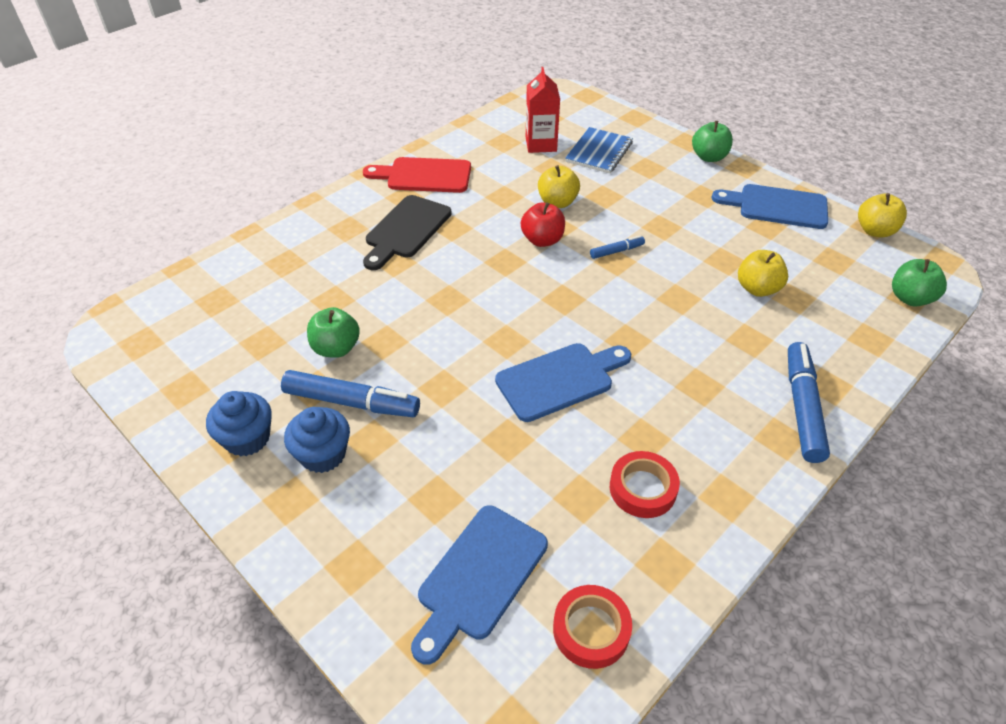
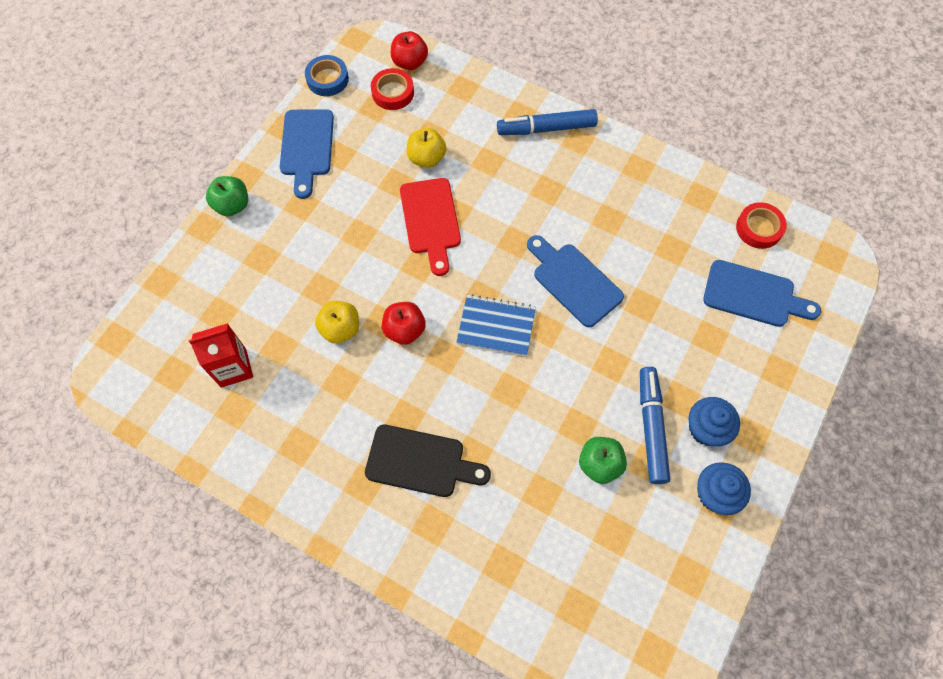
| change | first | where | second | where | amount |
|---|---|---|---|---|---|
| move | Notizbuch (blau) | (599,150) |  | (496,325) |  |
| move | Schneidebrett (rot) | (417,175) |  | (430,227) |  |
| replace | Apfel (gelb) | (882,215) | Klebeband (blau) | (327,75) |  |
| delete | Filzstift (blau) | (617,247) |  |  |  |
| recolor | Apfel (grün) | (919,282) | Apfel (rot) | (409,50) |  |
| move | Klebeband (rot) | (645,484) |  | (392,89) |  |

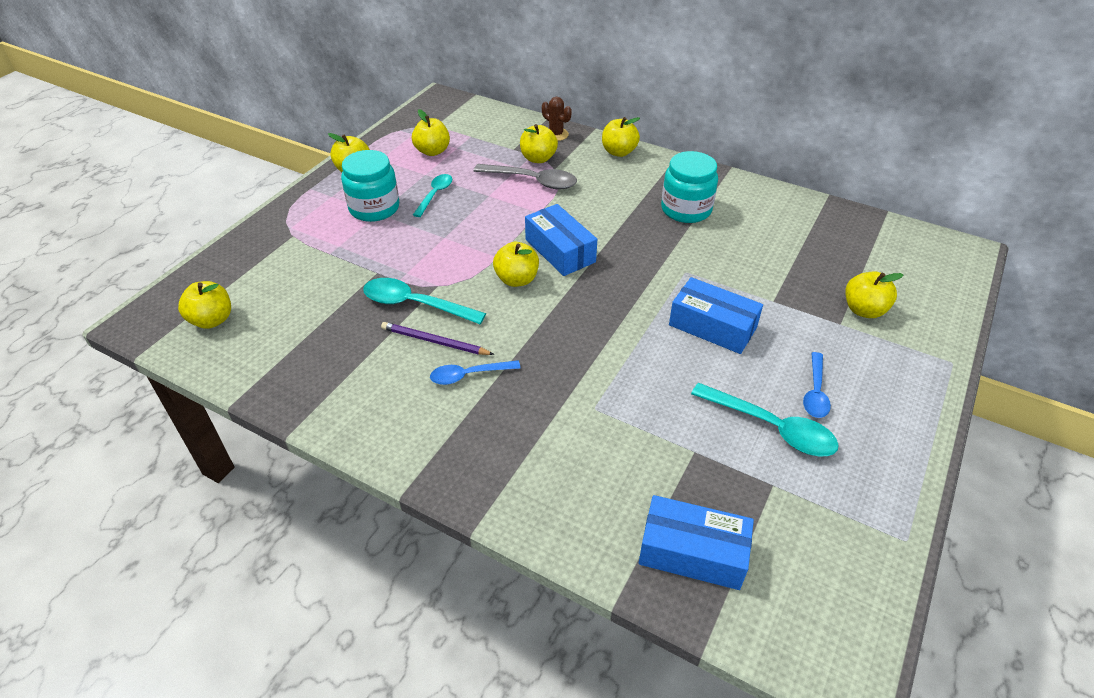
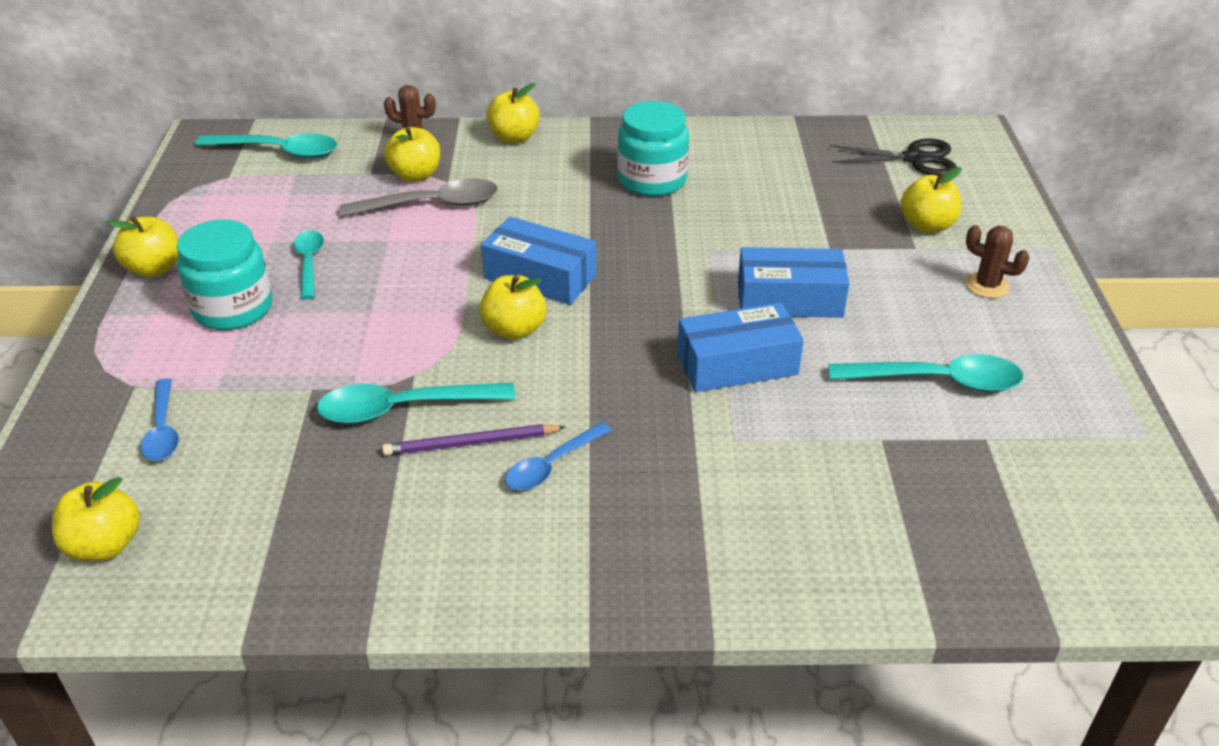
| change | first | where | second | where | amount |
|---|---|---|---|---|---|
| delete | Apfel (gelb) | (431,132) |  |  |  |
| move | Löffel (blau) | (817,385) |  | (160,419) |  |
| move | Schachtel (blau) | (696,542) |  | (740,347) |  |
| insert |  |  | Löffel (türkis) | (266,146) |  |
| insert |  |  | Schere (schwarz) | (893,157) |  |
| insert |  |  | Kaktus (braun) | (998,261) |  |

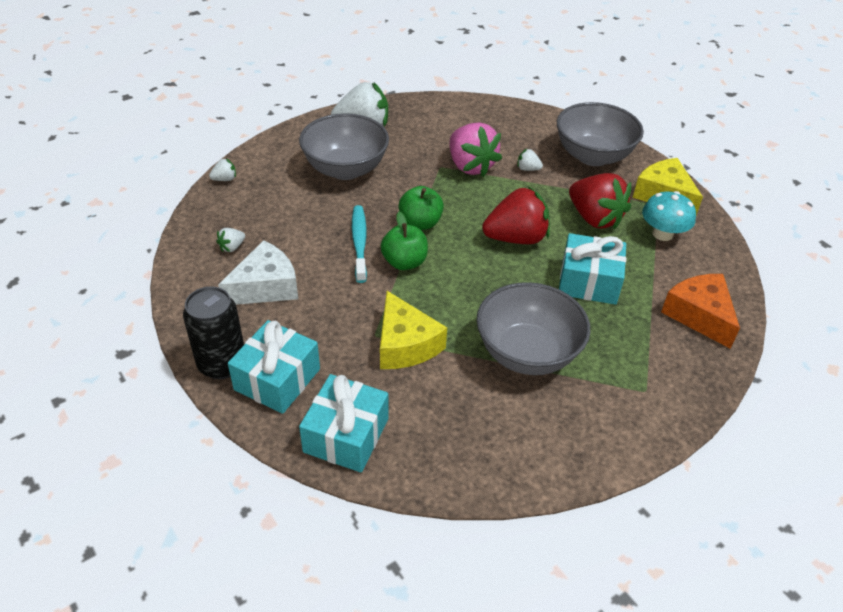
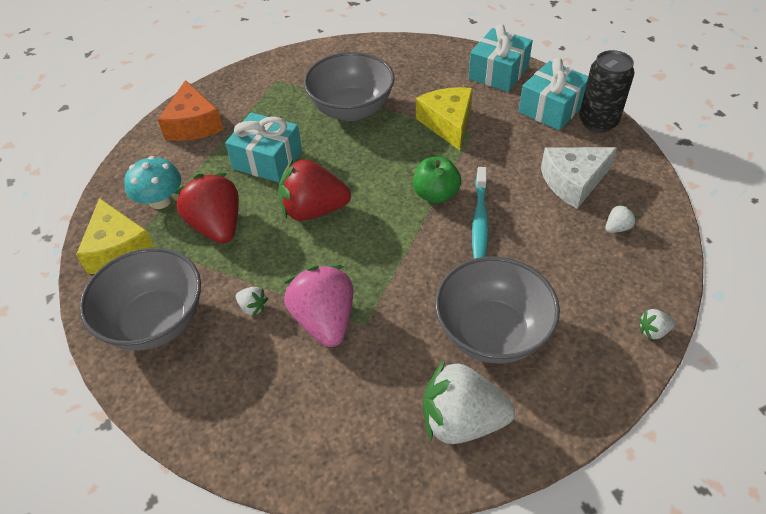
| change | first | where | second | where | amount |
|---|---|---|---|---|---|
| delete | Apfel (grün) | (421,208) |  |  |  |

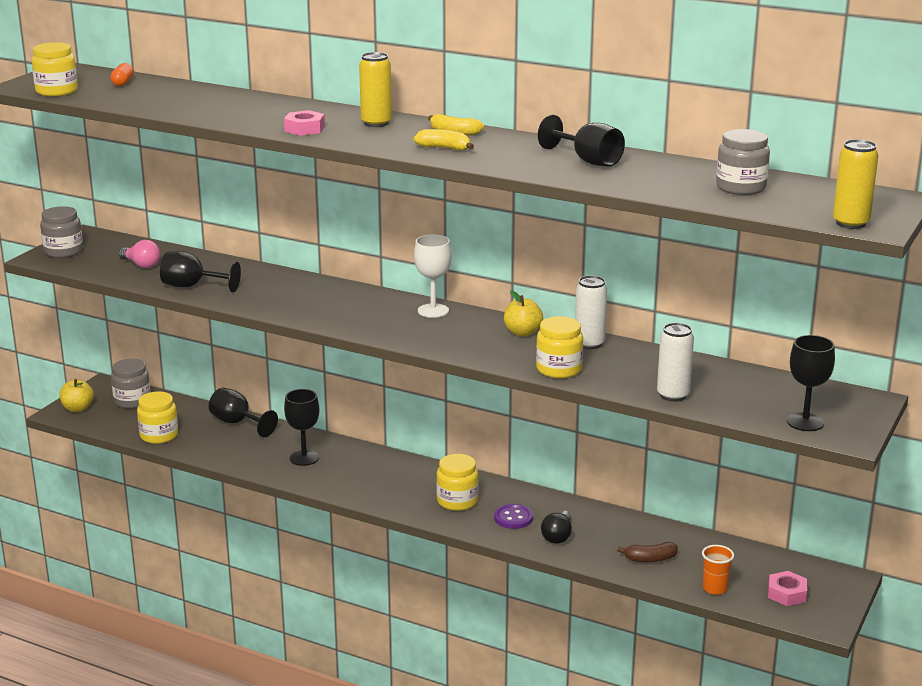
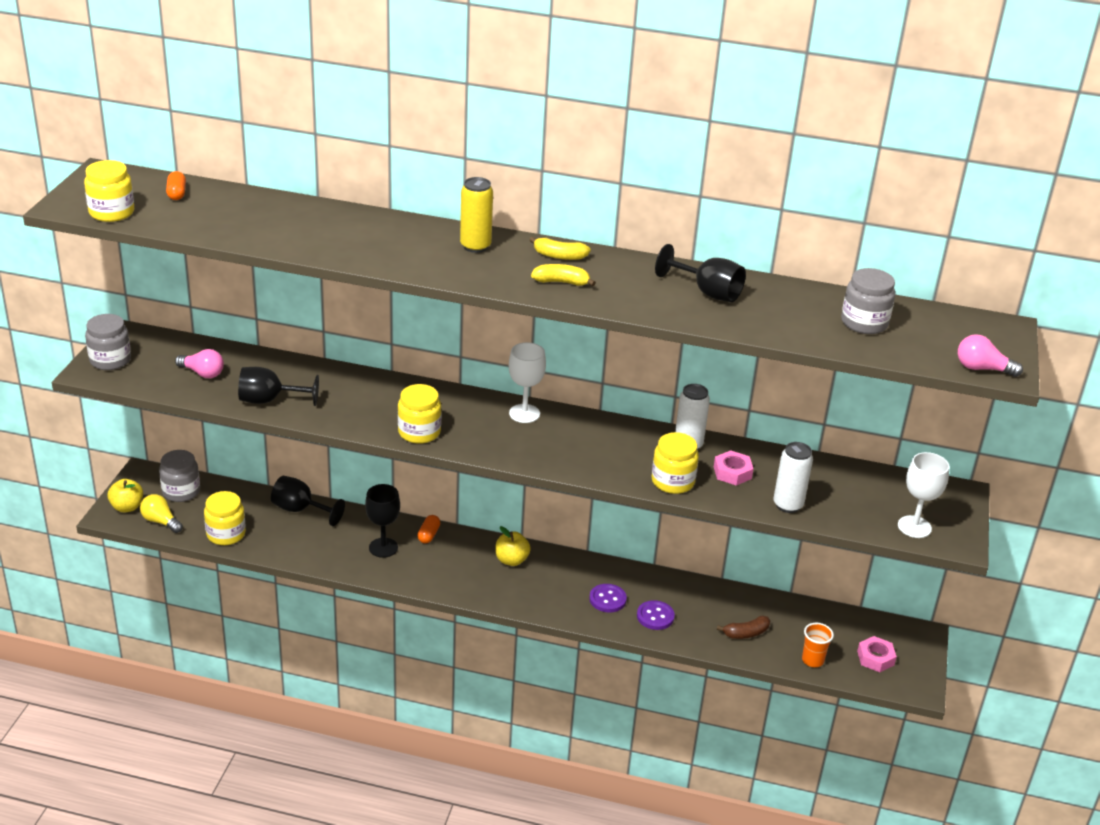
| change | first | where | second | where | amount |
|---|---|---|---|---|---|
| move | Sechskantmutter (rosa) | (304,123) |  | (733,468) |  |
| replace | Dose (gelb) | (855,184) | Glühbirne (rosa) | (990,355) |  |
| move | Apfel (gelb) | (523,313) |  | (513,546) |  |
| recolor | Kelch (schwarz) | (811,383) | Kelch (weiß) | (923,495) |  |
| move | Einmachglas (gelb) | (457,482) |  | (419,414) |  |
| replace | Glühbirne (schwarz) | (556,527) | Knopf (lila) | (656,615) |  |
| insert |  |  | Glühbirne (gelb) | (161,513) |  |
| insert |  |  | Kapsel (orange) | (428,529) |  |

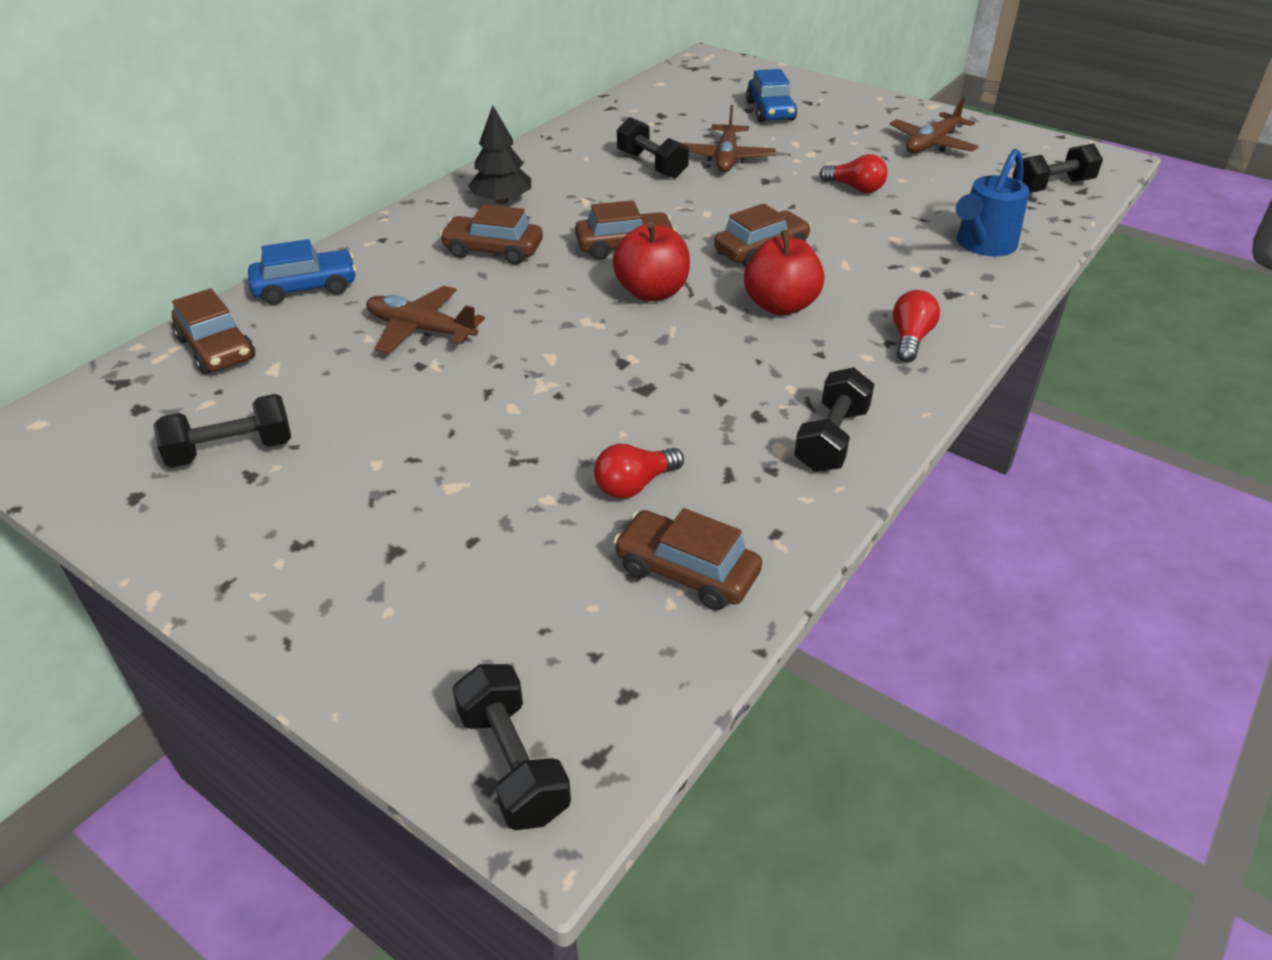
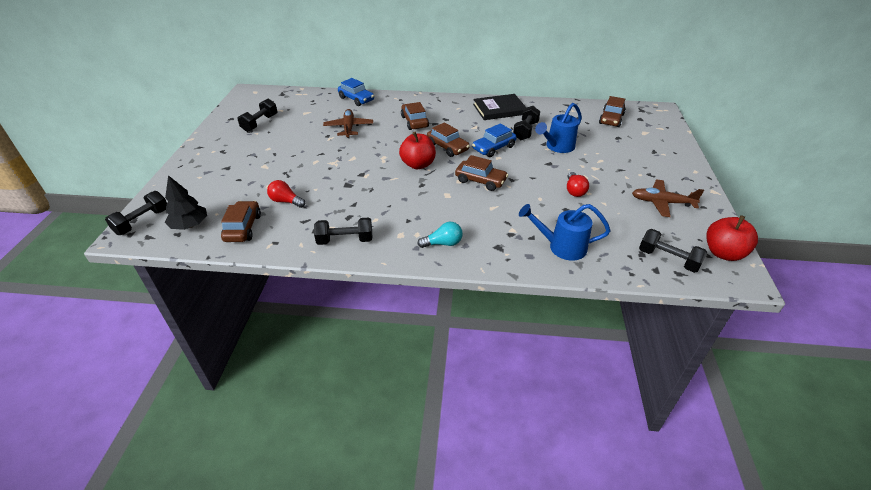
| change | first | where | second | where | amount |
|---|---|---|---|---|---|
| move | Auto (blau) | (771,95) |  | (494,140) |  |
| replace | Flugzeug (braun) | (729,138) | Gießkanne (blau) | (558,128) |  |
| move | Baum (schwarz) | (499,155) |  | (186,202) |  |
| move | Apfel (rot) | (784,272) |  | (732,238) |  |
| move | Auto (braun) | (213,331) |  | (612,111) |  |
| recolor | Glühbirne (rot) | (916,326) | Glühbirne (türkis) | (440,235) |  |
| rotate | Hantel (schwarz) | (222,431) |  | (257,115) | 75 degrees clockwise |
| insert |  |  | Buch (schwarz) | (499,107) |  |

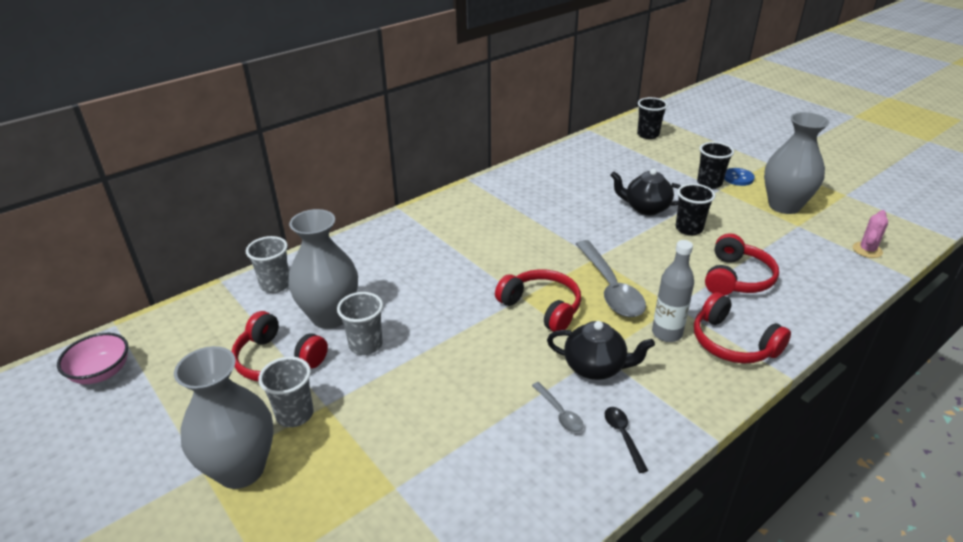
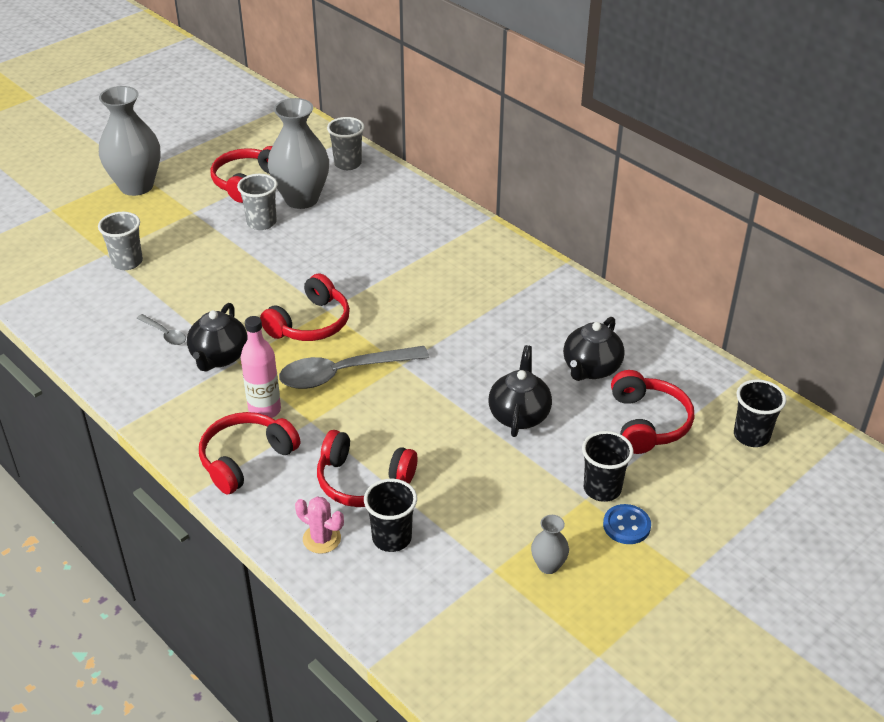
| change | first | where | second | where | amount |
|---|---|---|---|---|---|
| resize | Vase (grau) | (796,163) |  | (550,544) | x0.45 |
| move | Becher (schwarz) | (695,209) |  | (390,515) |  |
| move | Kaktus (rosa) | (870,234) |  | (319,525) |  |
| recolor | Flasche (grau) | (673,291) | Flasche (rosa) | (261,367) |  |
| delete | Schüssel (rosa) | (92,358) |  |  |  |
| move | Becher (grau) | (286,392) |  | (120,241) |  |
| rotate | Löffel (grau) | (558,407) |  | (161,329) | 105 degrees counterclockwise |
| delete | Löffel (schwarz) | (626,440) |  |  |  |
| insert |  |  | Teekanne (schwarz) | (594,349) |  |
| insert |  |  | Kopfhörer (rot) | (652,412) |  |

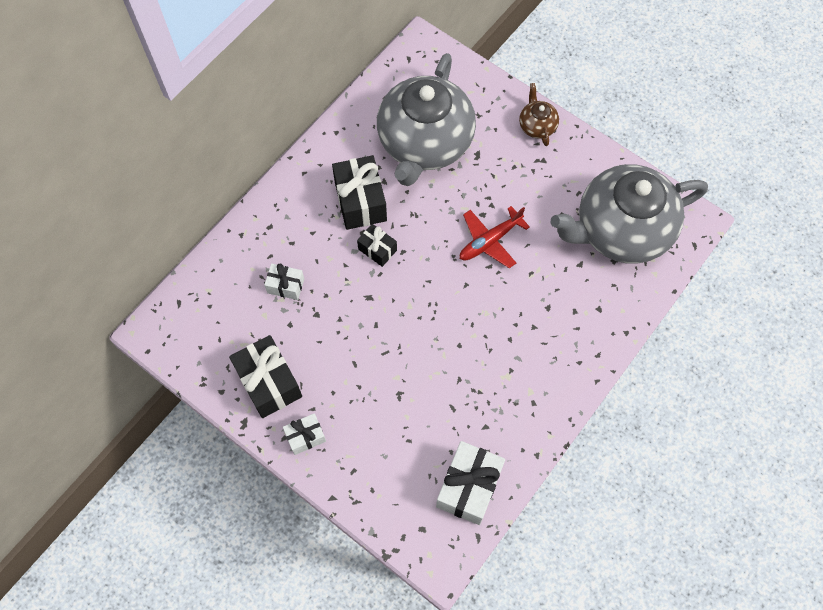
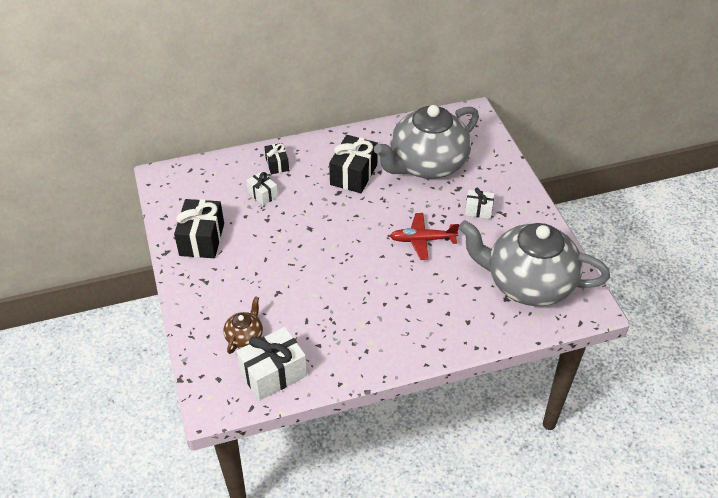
| change | first | where | second | where | amount |
|---|---|---|---|---|---|
| move | Teekanne (braun) | (539,114) |  | (243,325) |  |
| move | Geschenk (schwarz) | (377,245) |  | (276,158) |  |
| move | Geschenk (weiß) | (304,434) |  | (479,203) |  |

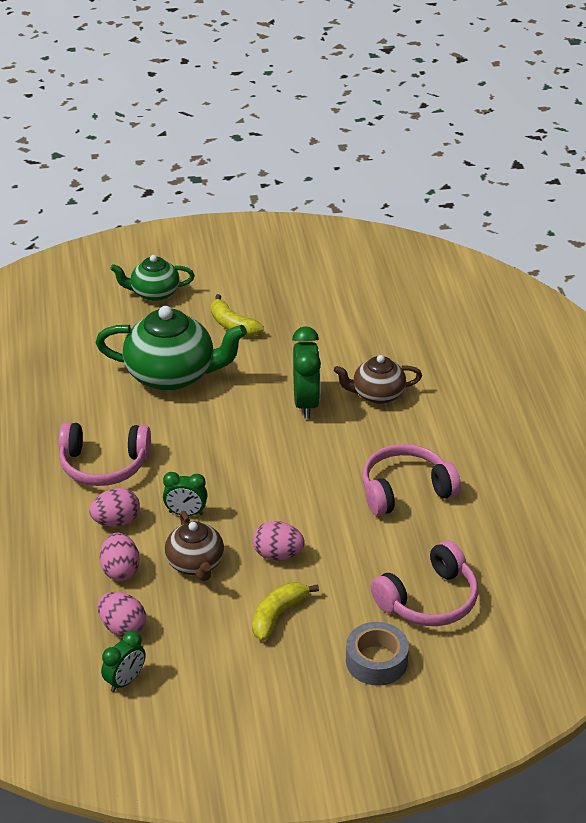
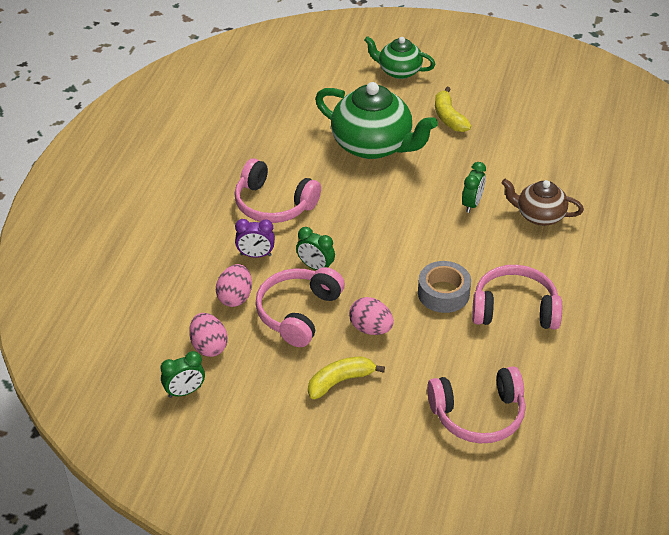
| change | first | where | second | where | amount |
|---|---|---|---|---|---|
| resize | Wecker (grün) | (306,372) |  | (474,187) | x0.61 |
| replace | Ei (rosa) | (114,507) | Wecker (lila) | (255,238) |  |
| replace | Teekanne (braun) | (194,546) | Kopfhörer (rosa) | (300,307) |  |
| move | Klebeband (grau) | (377,654) |  | (444,287) |  |

